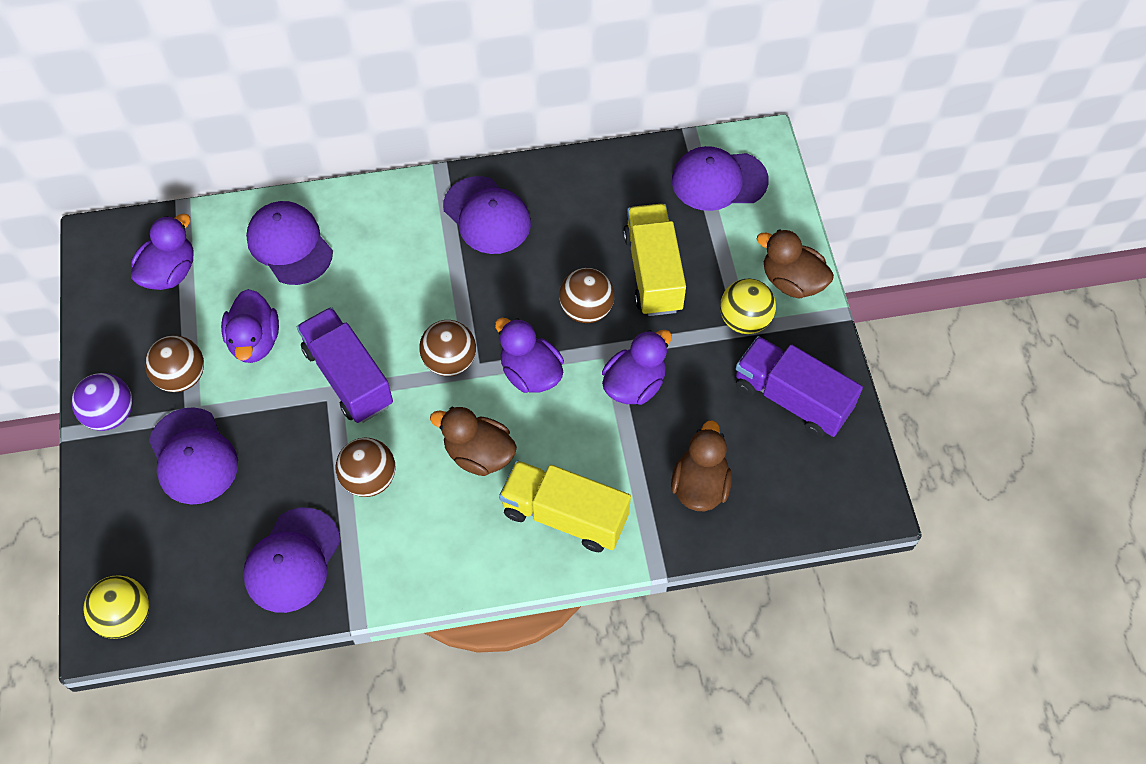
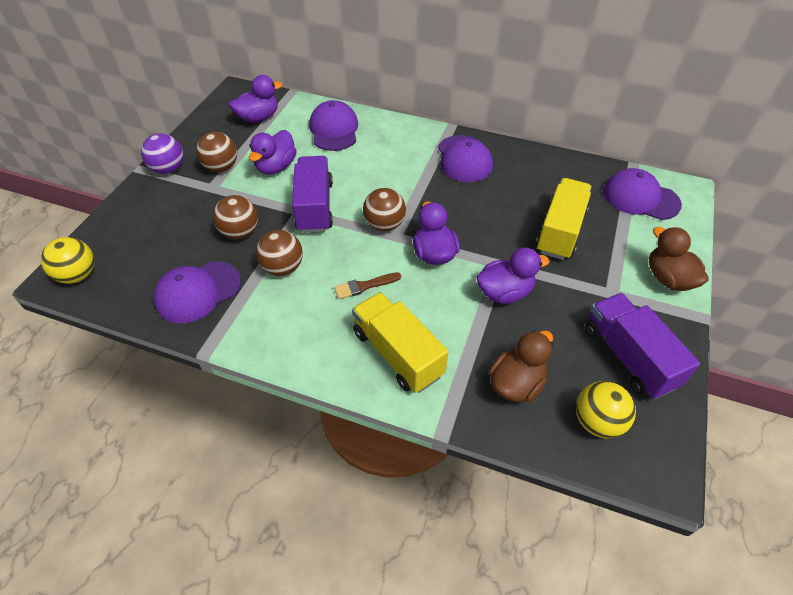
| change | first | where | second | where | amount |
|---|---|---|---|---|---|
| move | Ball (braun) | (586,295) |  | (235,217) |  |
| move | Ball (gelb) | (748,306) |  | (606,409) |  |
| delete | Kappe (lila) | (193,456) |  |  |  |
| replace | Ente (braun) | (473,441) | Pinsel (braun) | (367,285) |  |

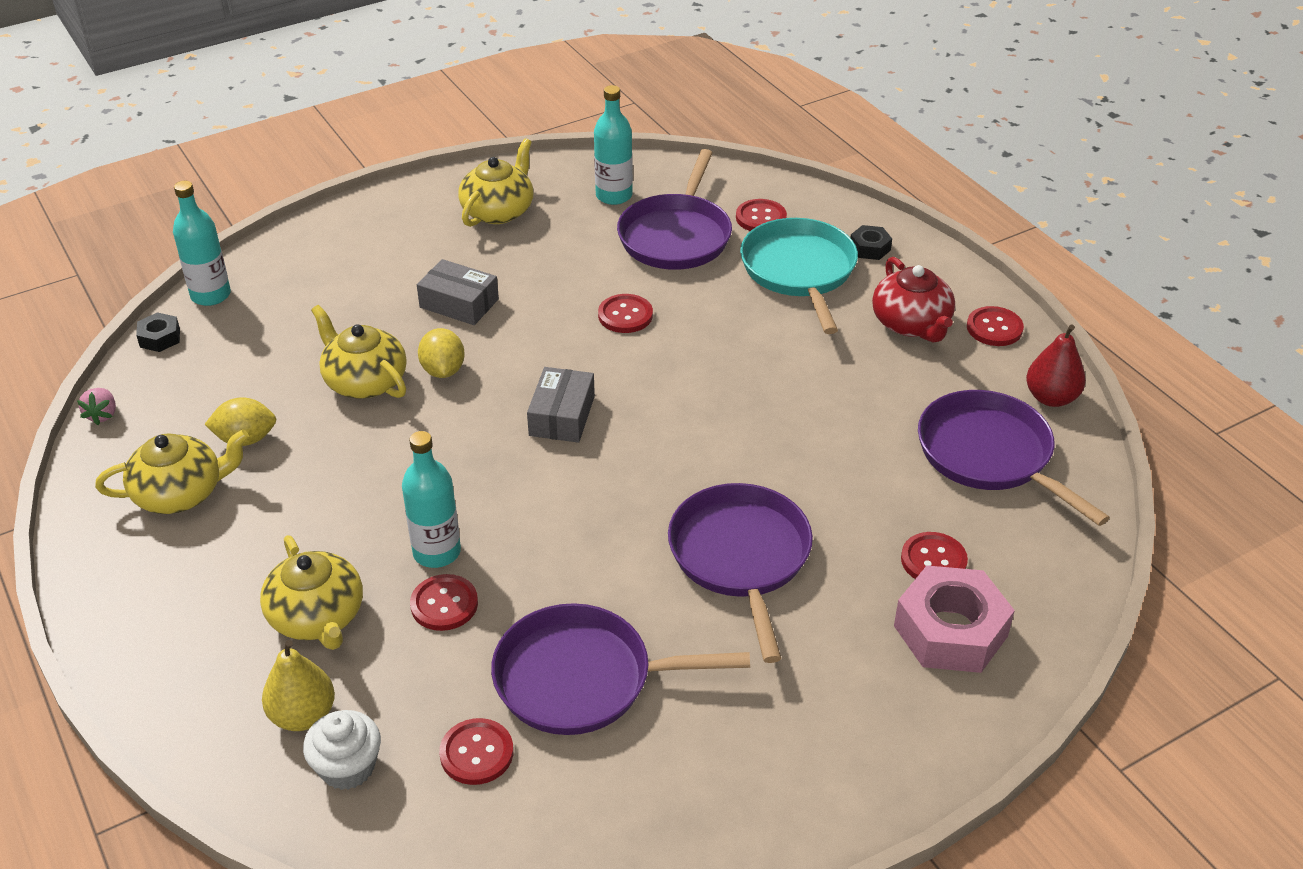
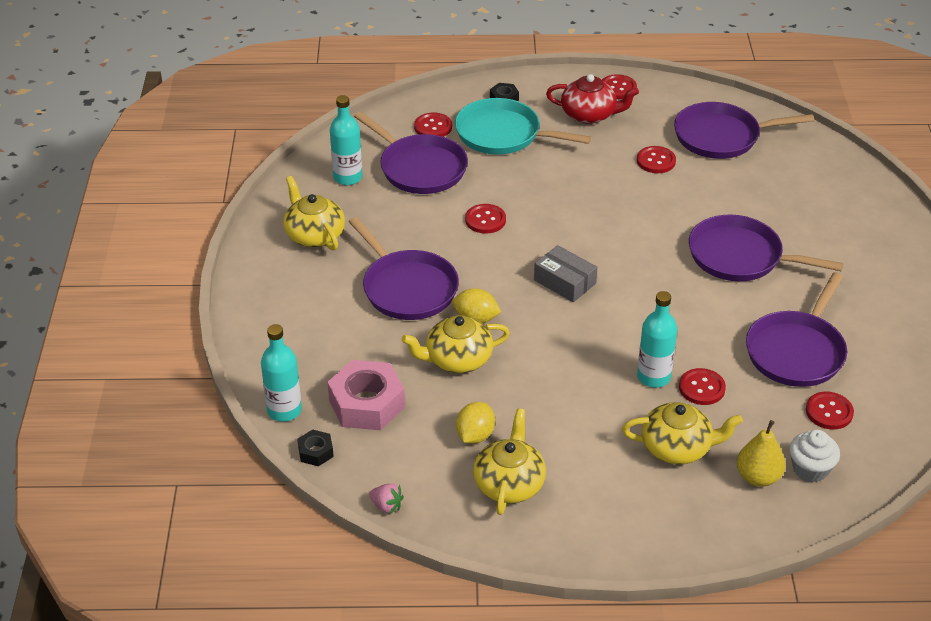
| change | first | where | second | where | amount |
|---|---|---|---|---|---|
| replace | Schachtel (grau) | (458,292) | Pfanne (lila) | (404,268) |  |
| delete | Birne (rot) | (1056,365) |  |  |  |
| move | Knopf (rot) | (934,555) |  | (656,159) |  |
| move | Sechskantmutter (rosa) | (954,619) |  | (366,395) |  |

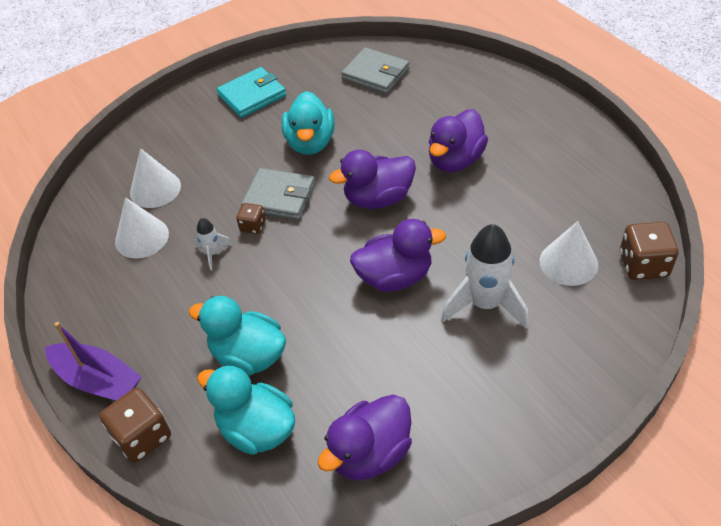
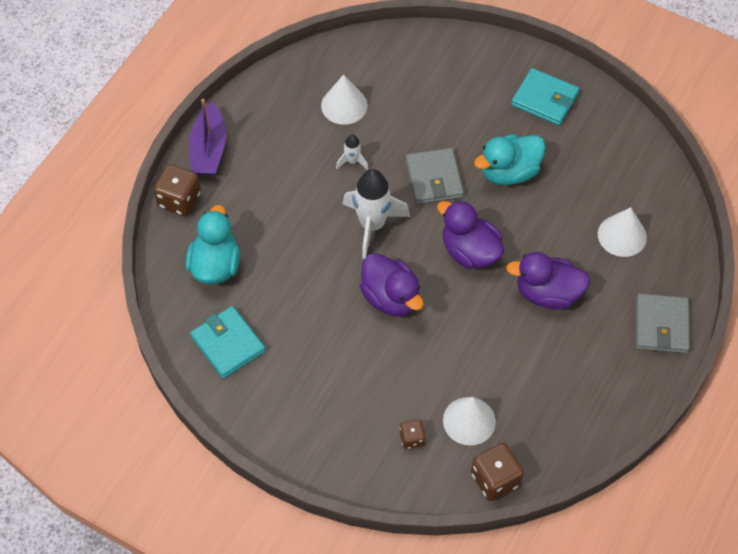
| change | first | where | second | where | amount |
|---|---|---|---|---|---|
| move | Geldbörse (grau) | (375,70) |  | (663,323) |  |
| move | Kegel (weiß) | (155,178) |  | (622,232) |  |
| move | Spielwürfel (braun) | (251,218) |  | (413,434) |  |
| move | Rakete (weiß) | (484,276) |  | (376,214) |  |
| delete | Ente (türkis) | (237,335) |  |  |  |
| replace | Ente (lila) | (365,438) | Geldbörse (türkis) | (228,342) |  |

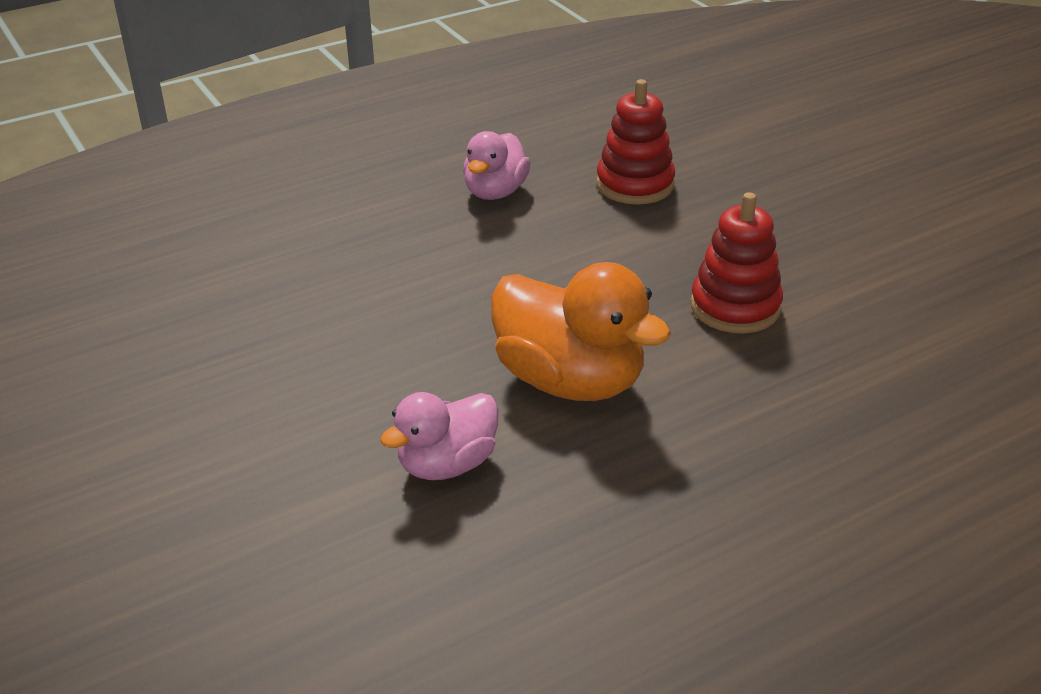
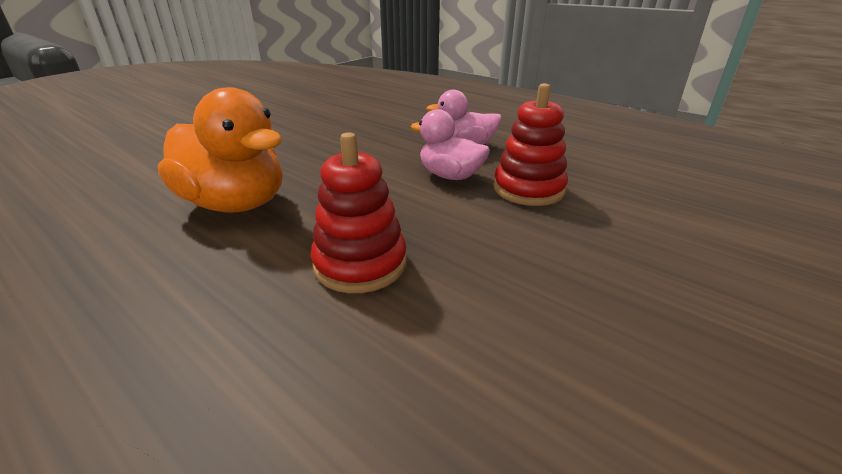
| change | first | where | second | where | amount |
|---|---|---|---|---|---|
| rotate | Ente (orange) | (581,331) |  | (220,149) | 75 degrees counterclockwise |
| move | Ente (rosa) | (439,436) |  | (450,144) |  |

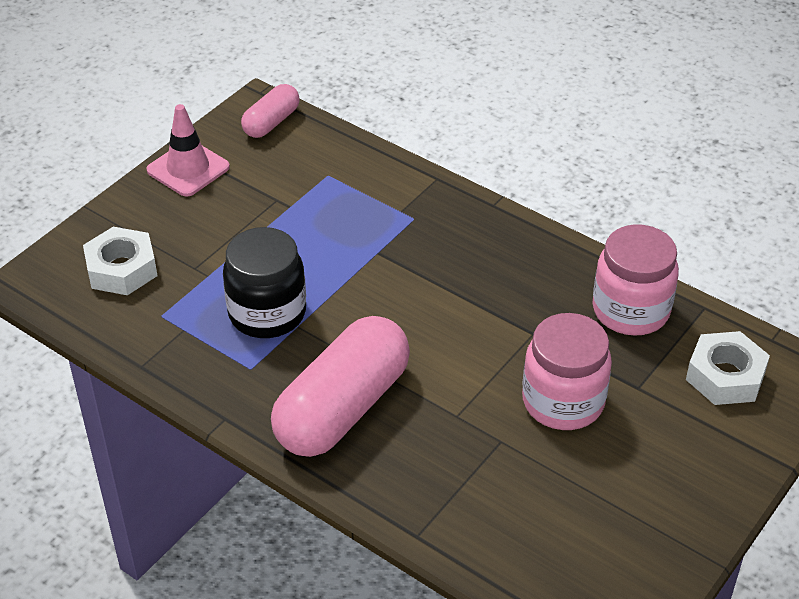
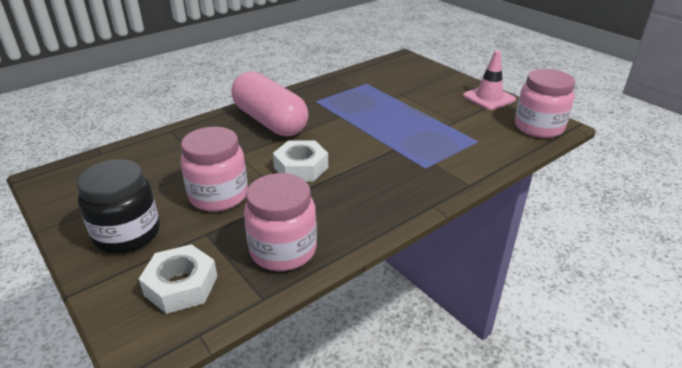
| change | first | where | second | where | amount |
|---|---|---|---|---|---|
| replace | Kapsel (rosa) | (270,111) | Einmachglas (rosa) | (545,103) |  |
| move | Sechskantmutter (weiß) | (120,261) |  | (300,161) |  |
| move | Einmachglas (schwarz) | (264,282) |  | (118,206) |  |

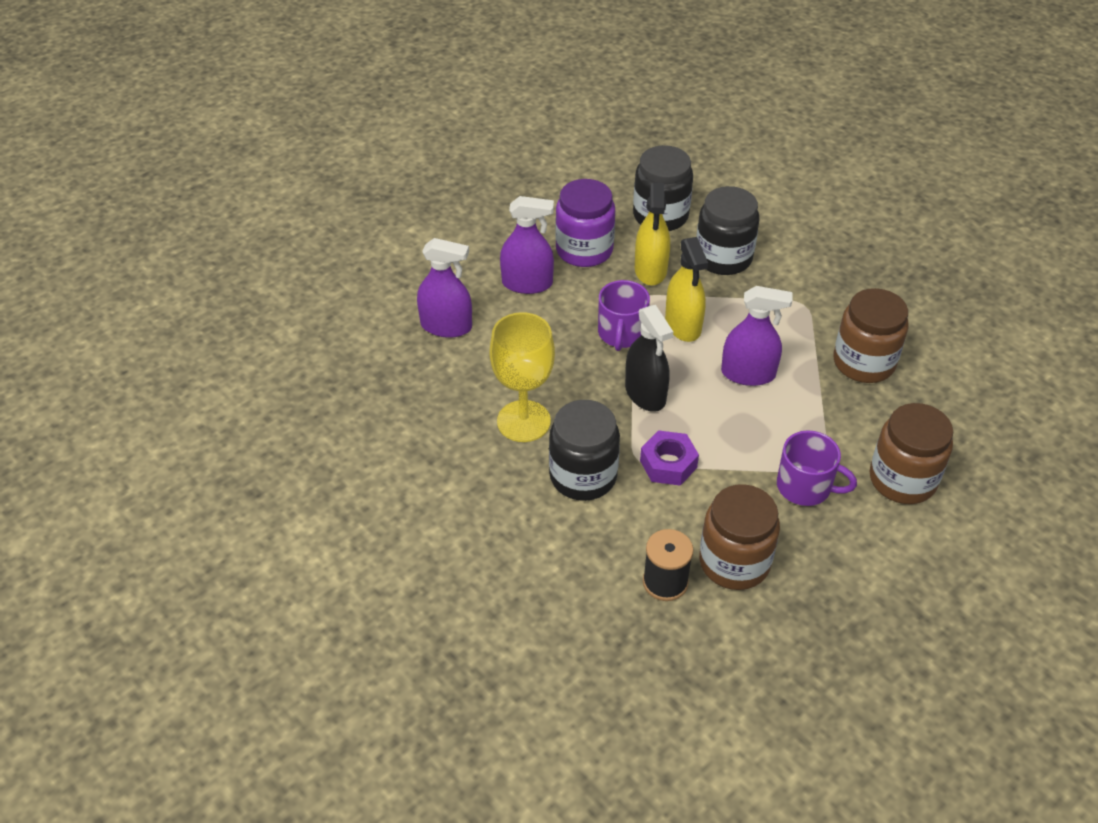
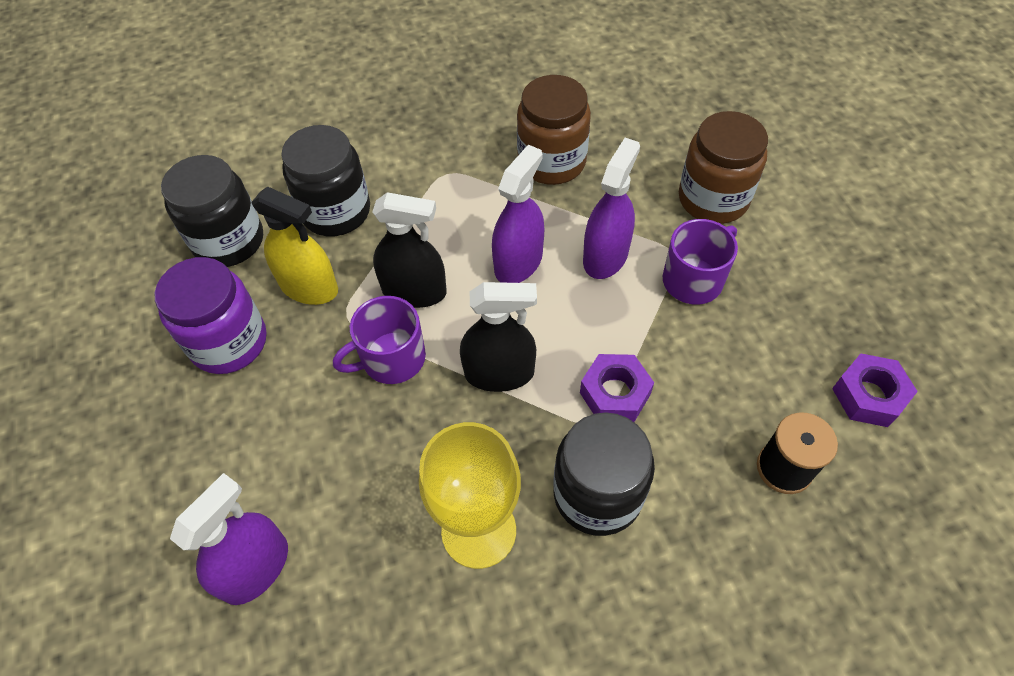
| change | first | where | second | where | amount |
|---|---|---|---|---|---|
| move | Sprühflasche (lila) | (527,245) |  | (611,208) |  |
| recolor | Sprühflasche (gelb) | (686,289) | Sprühflasche (schwarz) | (409,250) |  |
| rotate | Tasse (lila) | (624,315) |  | (379,340) | 120 degrees clockwise |
| delete | Einmachglas (braun) | (739,537) |  |  |  |
| insert |  |  | Sechskantmutter (lila) | (875,390) |  |

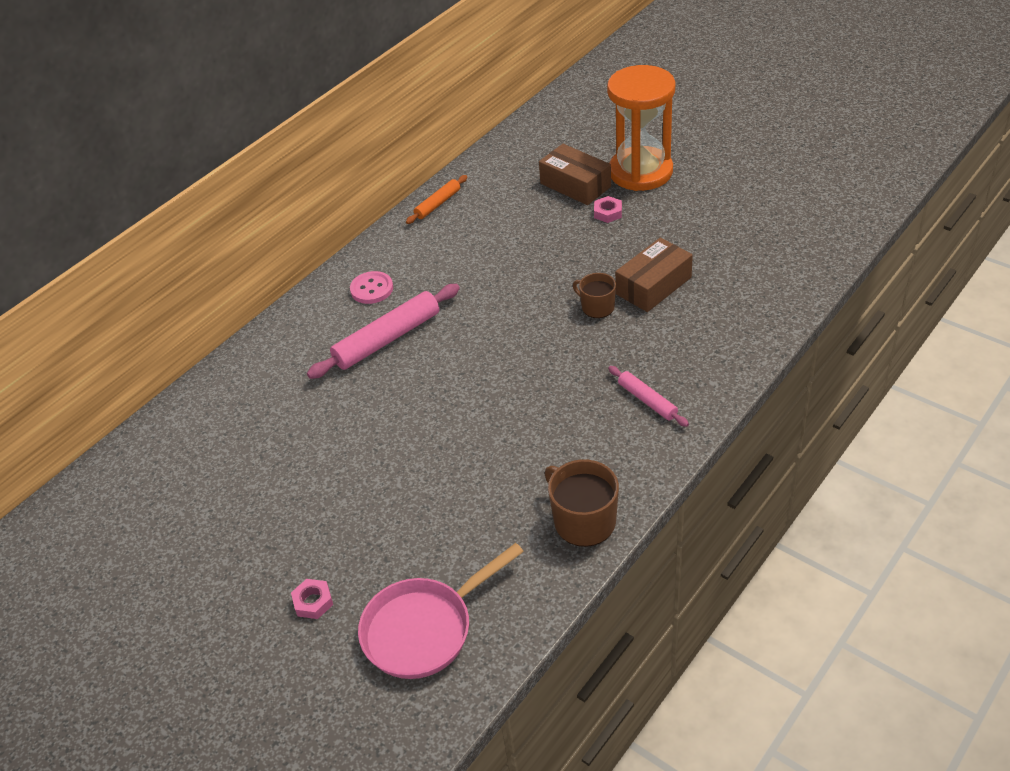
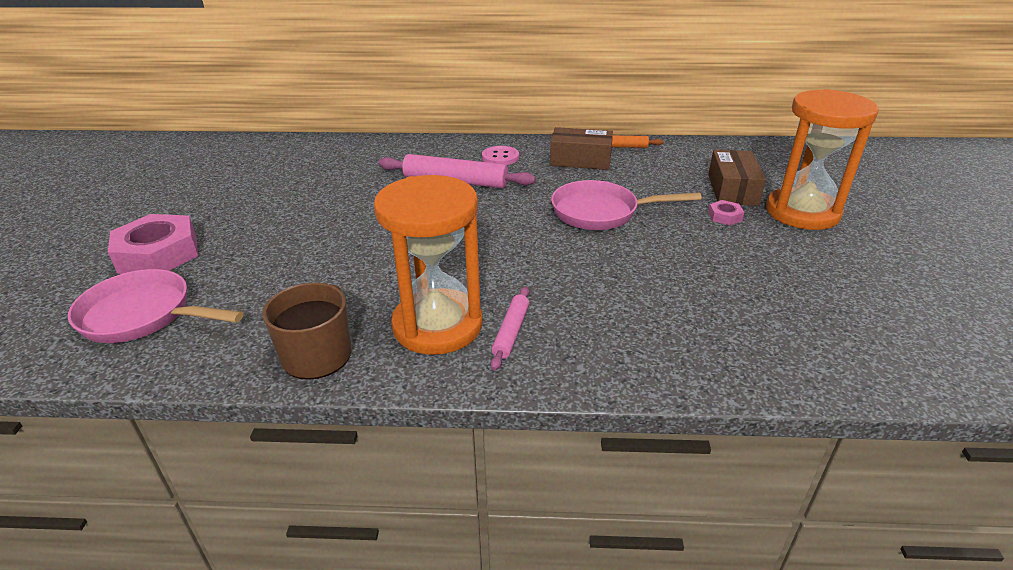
| change | first | where | second | where | amount |
|---|---|---|---|---|---|
| move | Schachtel (braun) | (654,275) |  | (581,148) |  |
| delete | Tasse (braun) | (594,295) |  |  |  |
| resize | Sechskantmutter (rosa) | (312,599) |  | (153,244) | x2.29 |
| insert |  |  | Sanduhr (orange) | (428,265) |  |
| insert |  |  | Pfanne (rosa) | (626,205) |  |

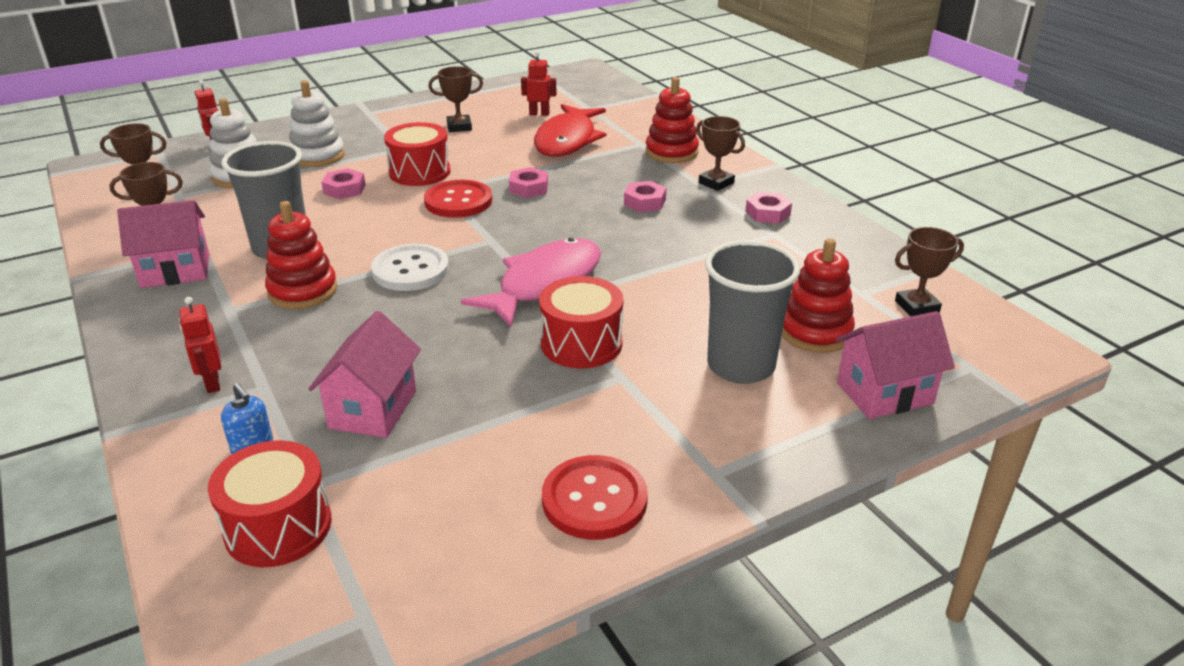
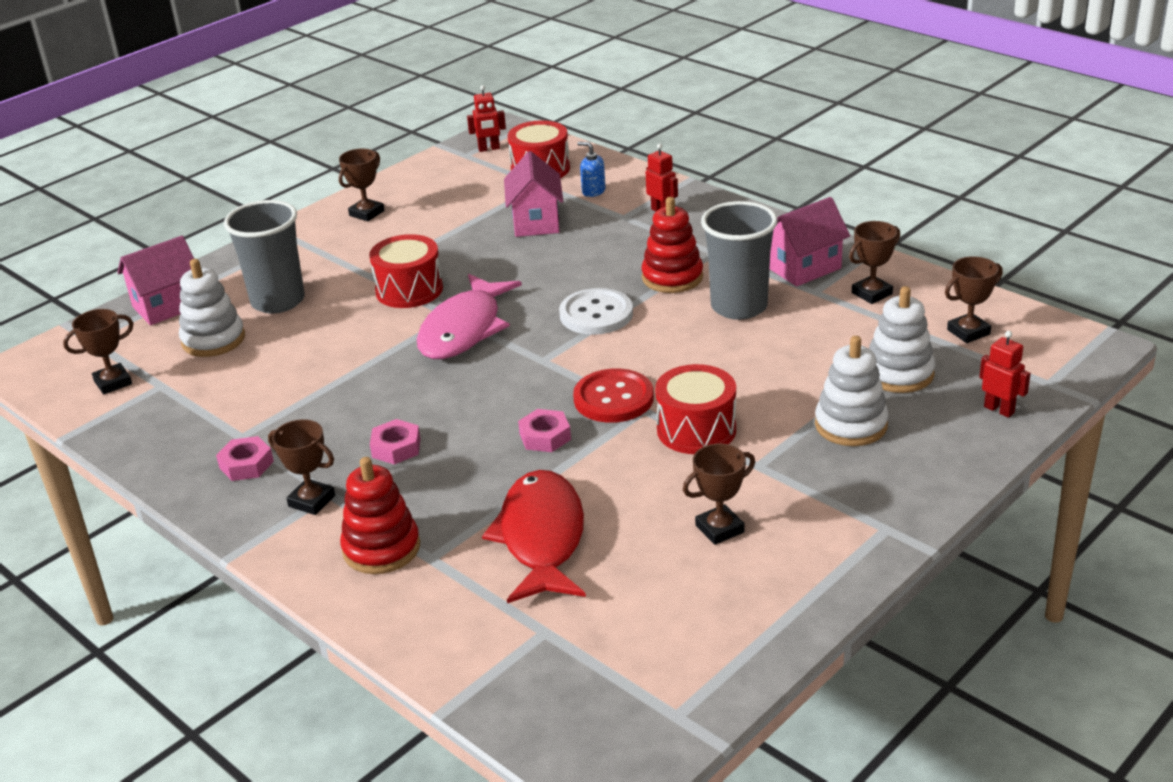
| change | first | where | second | where | amount |
|---|---|---|---|---|---|
| move | Roboter (rot) | (539,83) |  | (486,118) |  |
| delete | Sechskantmutter (rosa) | (343,183) |  |  |  |
| recolor | Stapelspielzeug (rot) | (818,295) | Stapelspielzeug (weiß) | (212,308) |  |
| replace | Knopf (rot) | (595,497) | Pokal (braun) | (361,184) |  |

